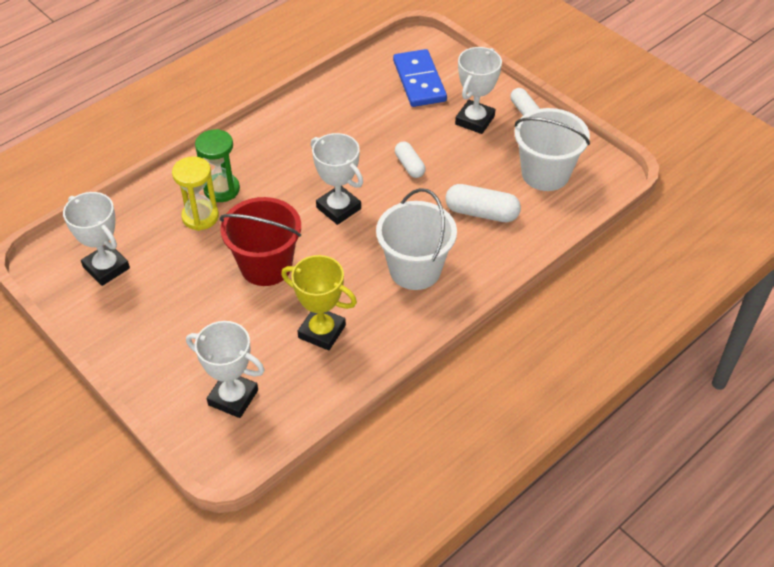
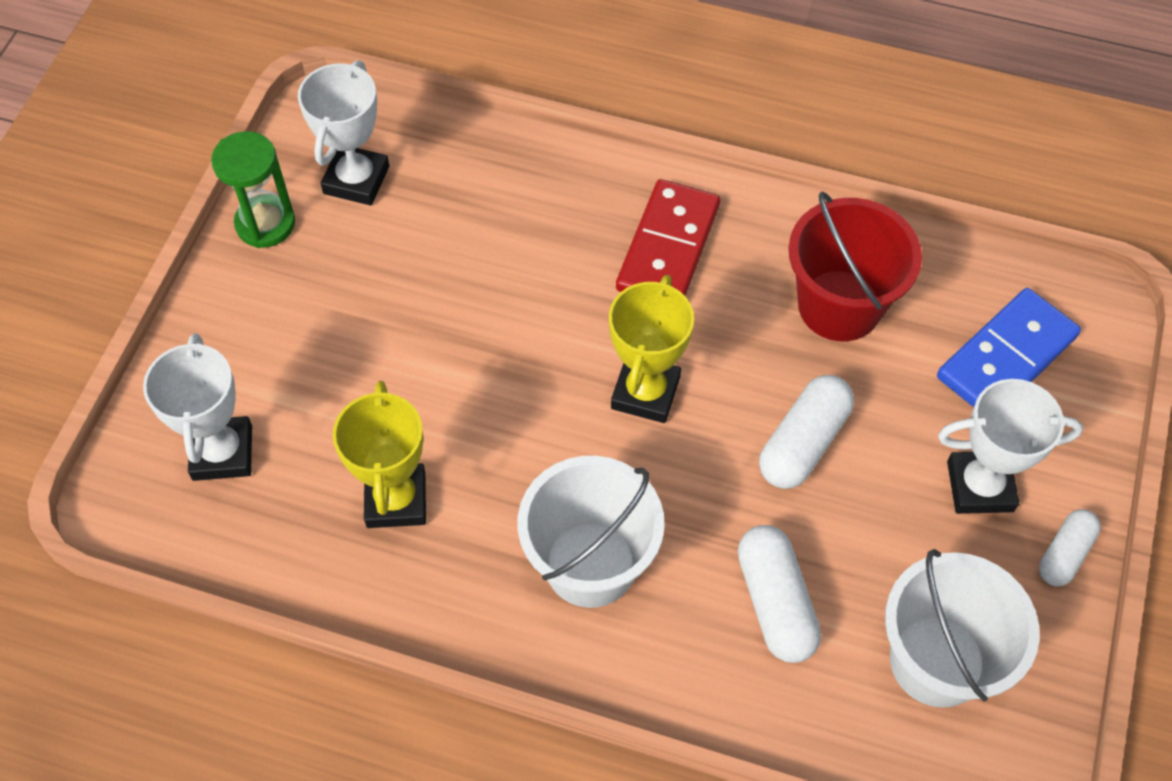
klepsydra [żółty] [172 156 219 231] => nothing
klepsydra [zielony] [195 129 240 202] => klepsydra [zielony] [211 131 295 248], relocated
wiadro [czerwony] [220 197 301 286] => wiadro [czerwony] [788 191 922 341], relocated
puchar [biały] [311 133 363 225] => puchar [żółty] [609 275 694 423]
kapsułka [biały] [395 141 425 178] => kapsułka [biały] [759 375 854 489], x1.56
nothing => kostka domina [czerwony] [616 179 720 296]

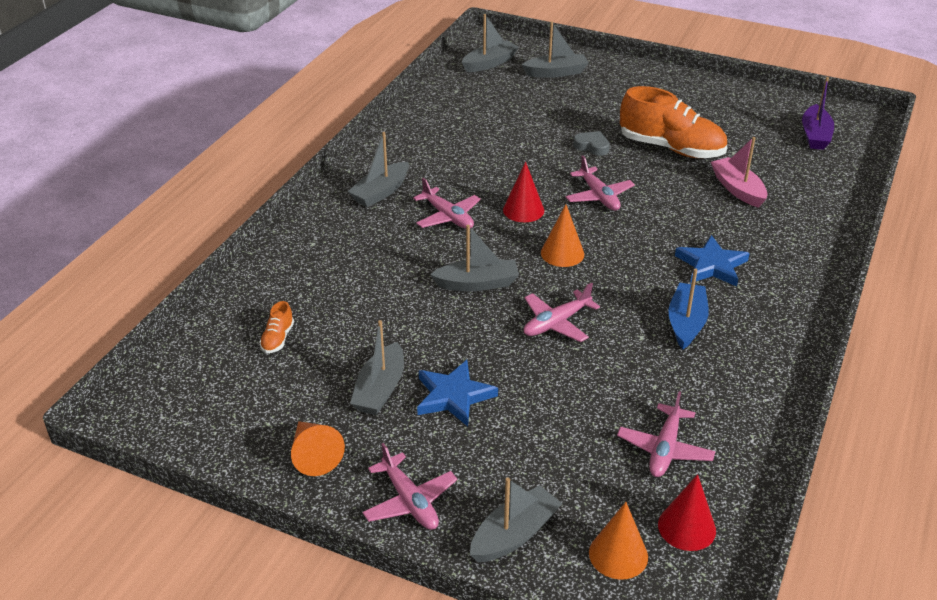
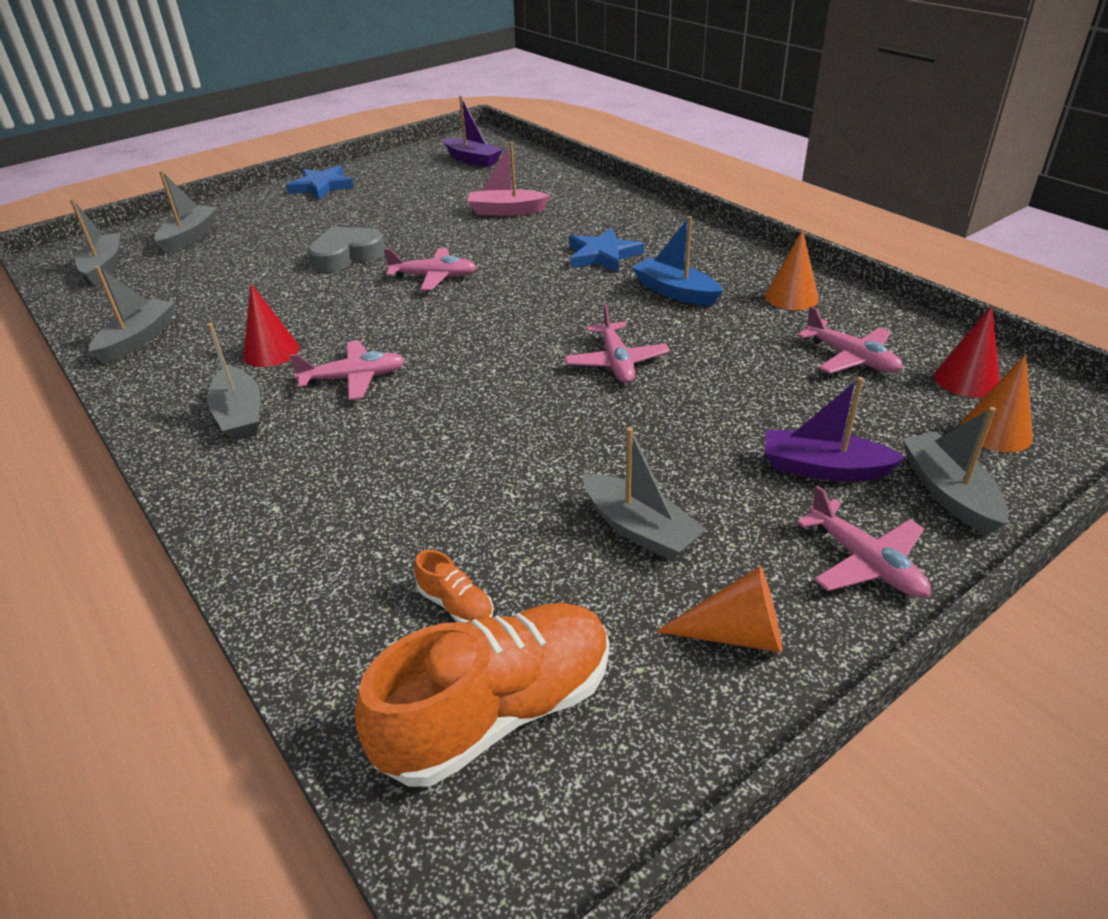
samolot [różowy] [362 443 457 530] => samolot [różowy] [796 485 931 598], 60 degrees clockwise
gwiazda [niebieski] [417 360 498 426] => gwiazda [niebieski] [286 166 354 200], relocated
łódka [szary] [430 225 519 291] => łódka [szary] [89 266 175 364], relocated
stożek [czerwony] [503 162 544 222] => stożek [czerwony] [243 284 299 367], relocated
stożek [pomarańczowy] [541 204 584 267] => stożek [pomarańczowy] [765 230 819 311], relocated
serce [szary] [573 131 610 156] => serce [szary] [308 227 385 272], x1.68
but [pomarańczowy] [620 86 727 158] => but [pomarańczowy] [355 603 609 787], relocated
nothing => łódka [fioletowy] [765 377 906 481]

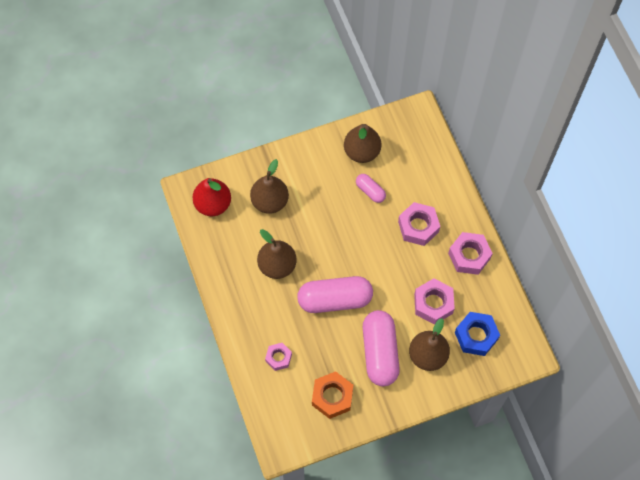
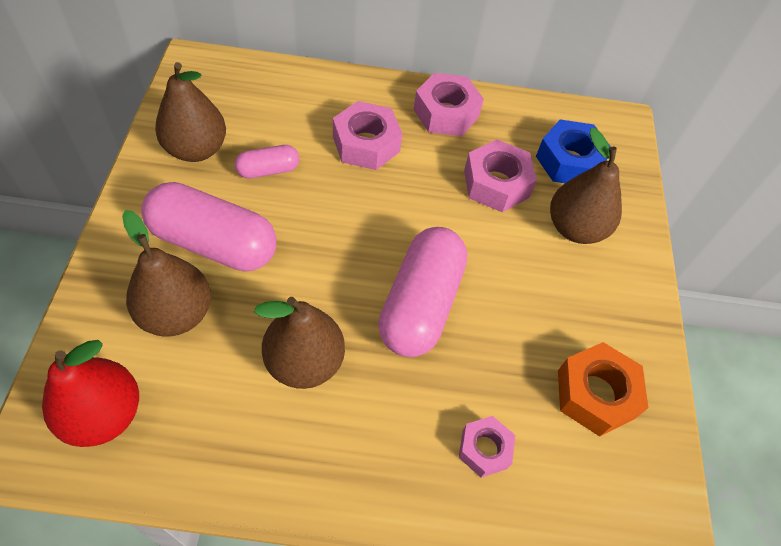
kapsułka [różowy] [363 310 400 386] => kapsułka [różowy] [141 182 276 272], relocated

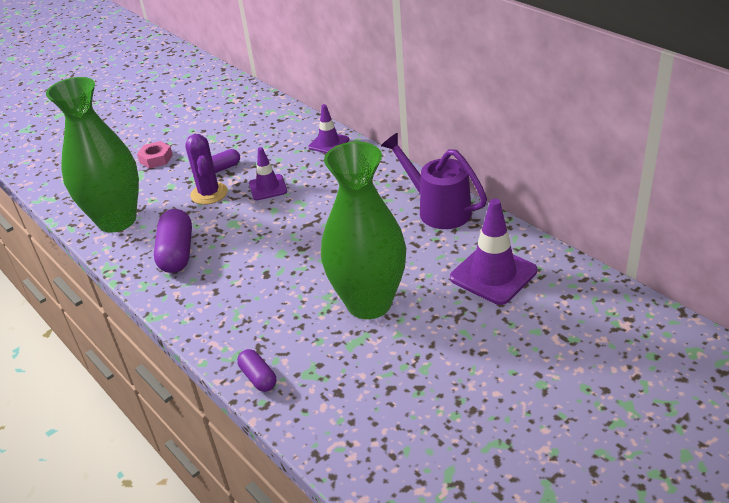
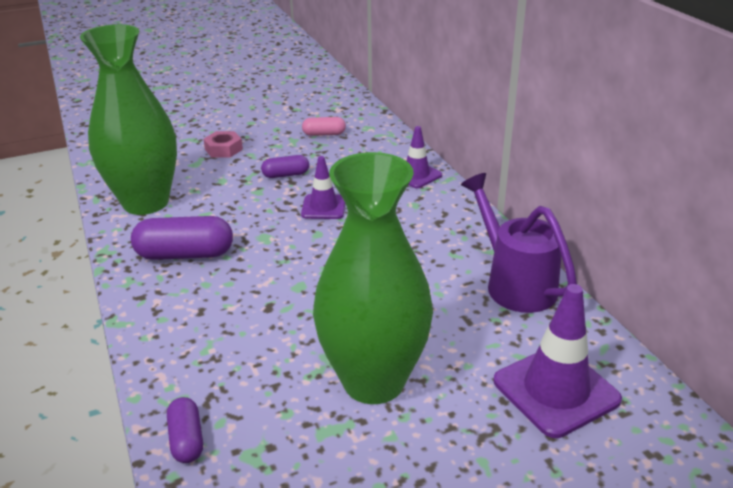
kapsułka [fioletowy] [154 209 192 273] => kapsułka [fioletowy] [131 216 233 260], 75 degrees clockwise
kaktus [fioletowy] [185 134 228 205] => nothing
nothing => kapsułka [różowy] [302 117 346 136]

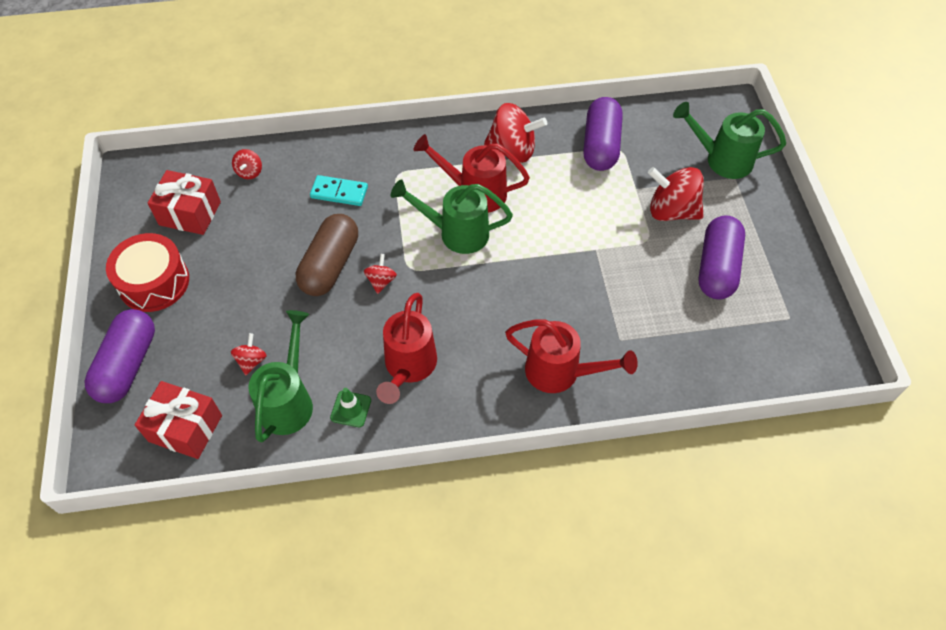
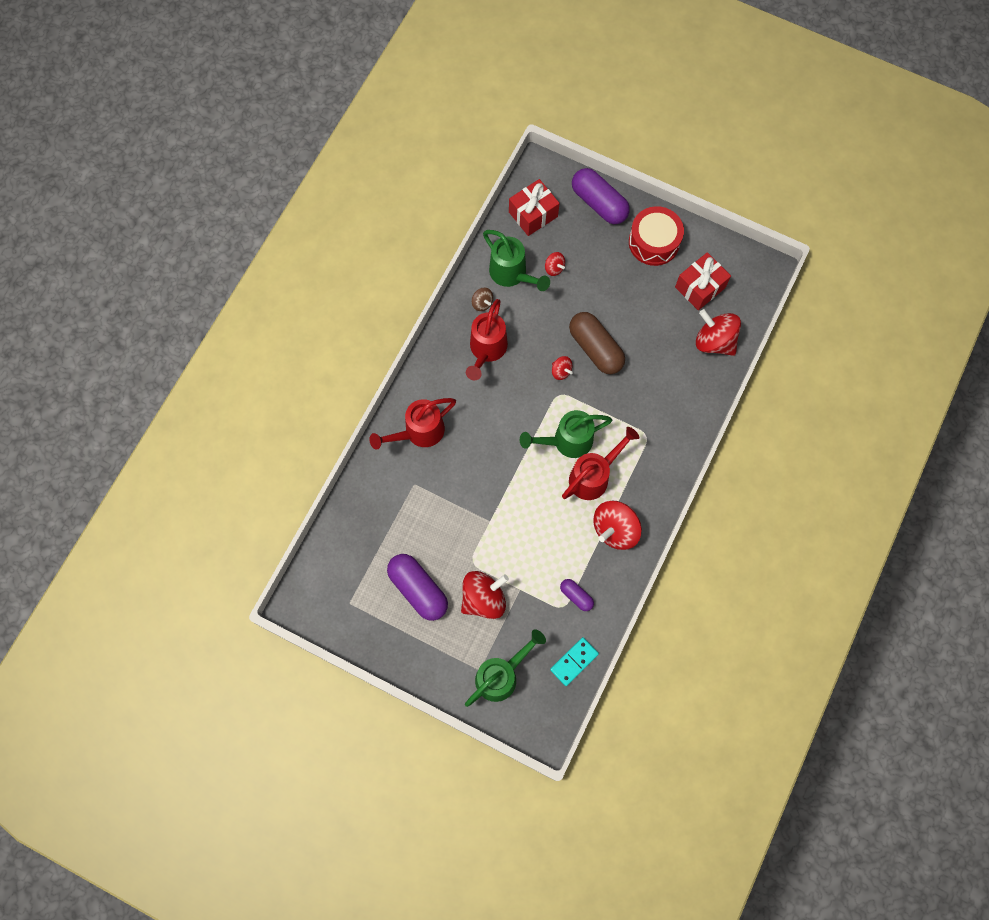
bączek [czerwony] [232 149 262 179] => bączek [czerwony] [696 309 741 356], x2.02
kostka domina [turkusowy] [310 175 368 206] => kostka domina [turkusowy] [550 637 599 686], relocated
pachołek [zielony] [330 388 371 427] => bączek [brązowy] [471 288 493 311]
konewka [czerwony] [376 293 437 404] => konewka [czerwony] [466 299 508 380], 120 degrees counterclockwise
konewka [zielony] [391 179 513 254] => konewka [zielony] [520 410 612 458], 150 degrees counterclockwise
kapsułka [fioletowy] [583 97 623 171] => kapsułka [fioletowy] [560 579 594 611], x0.51

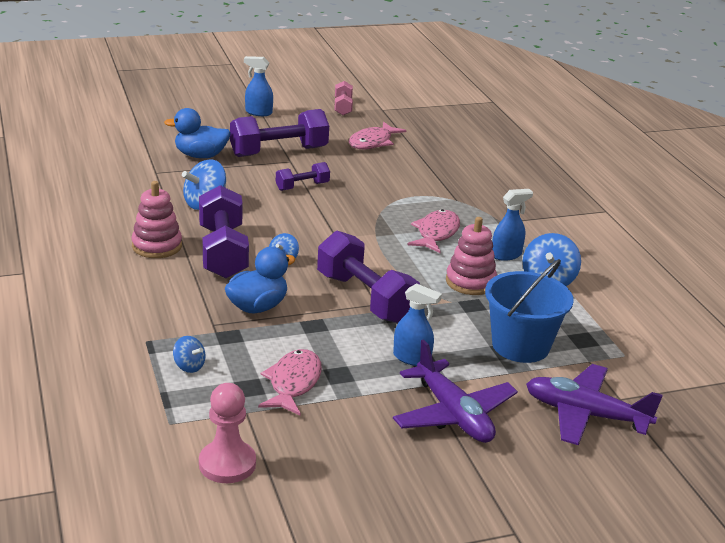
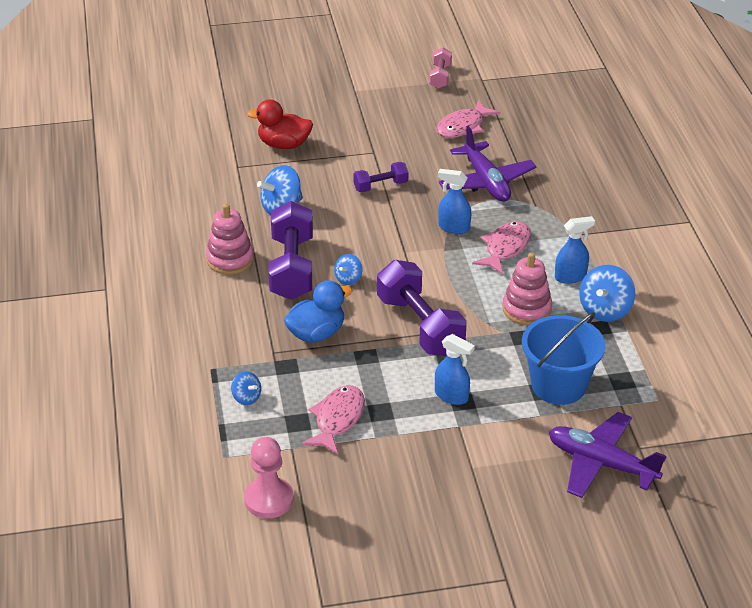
kaczka [niebieski] [164 108 231 158] => kaczka [czerwony] [247 99 313 149]
hantel [fioletowy] [230 109 329 157] => nothing
spryskiwacz [niebieski] [244 56 273 116] => spryskiwacz [niebieski] [438 169 471 234], relocated
samolot [fioletowy] [393 339 518 443] => samolot [fioletowy] [438 126 537 202], relocated

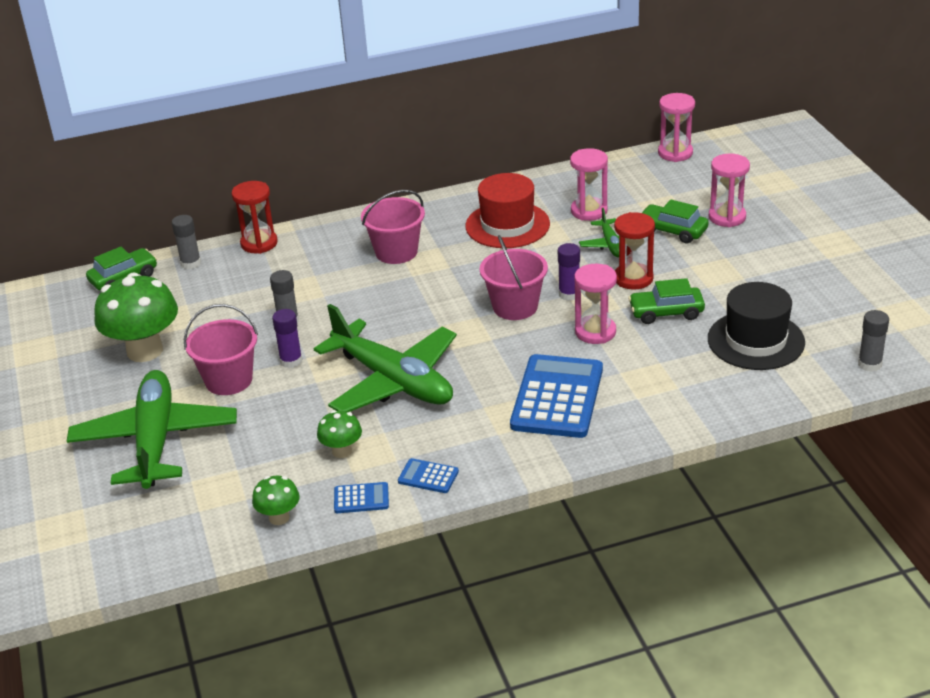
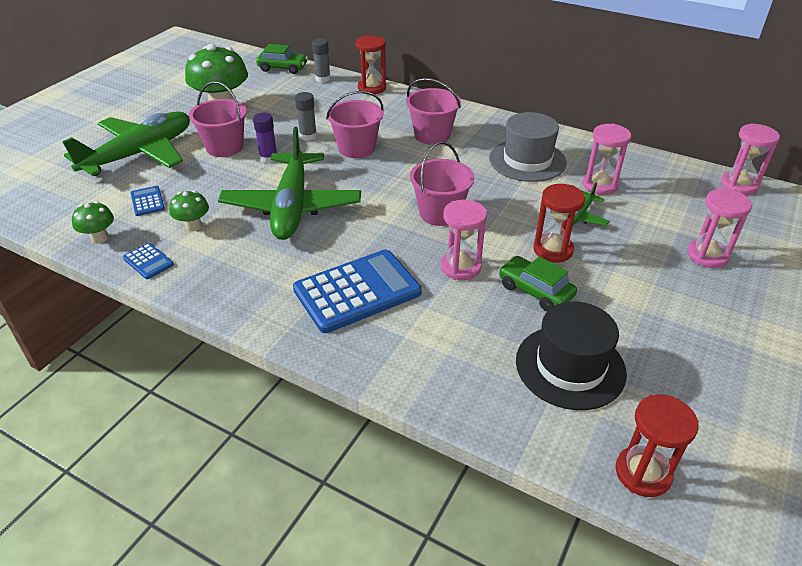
kalkulator [niebieski] [398 458 459 493] => kalkulator [niebieski] [130 186 165 216], relocated
kapelusz [czerwony] [465 173 550 248] => kapelusz [szary] [489 112 567 182]
klej w sztyfcie [fioletowy] [558 243 580 301] => nothing
samochód [zielony] [642 199 708 243] => nothing
klej w sztyfcie [szary] [858 310 889 372] => klepsydra [czerwony] [616 394 699 497]
nothing => wiadro [różowy] [326 91 384 158]

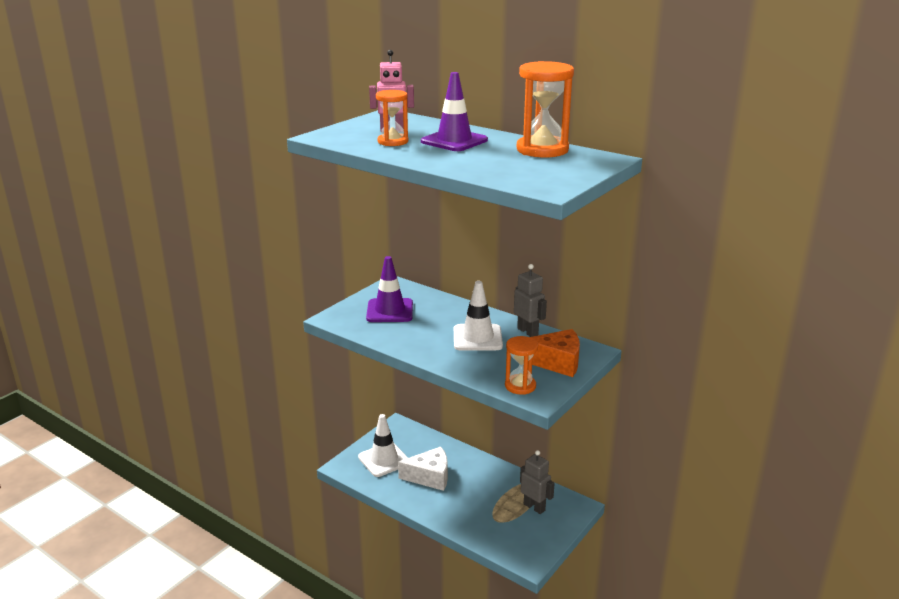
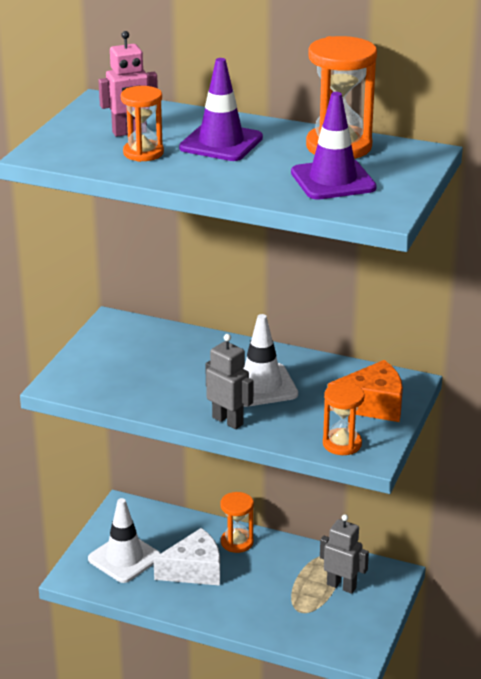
pachołek [fioletowy] [366 256 413 322] => pachołek [fioletowy] [291 92 377 200], relocated
robot [szary] [514 264 547 337] => robot [szary] [205 334 253 429], relocated
nothing => klepsydra [pomarańczowy] [220 492 254 553]

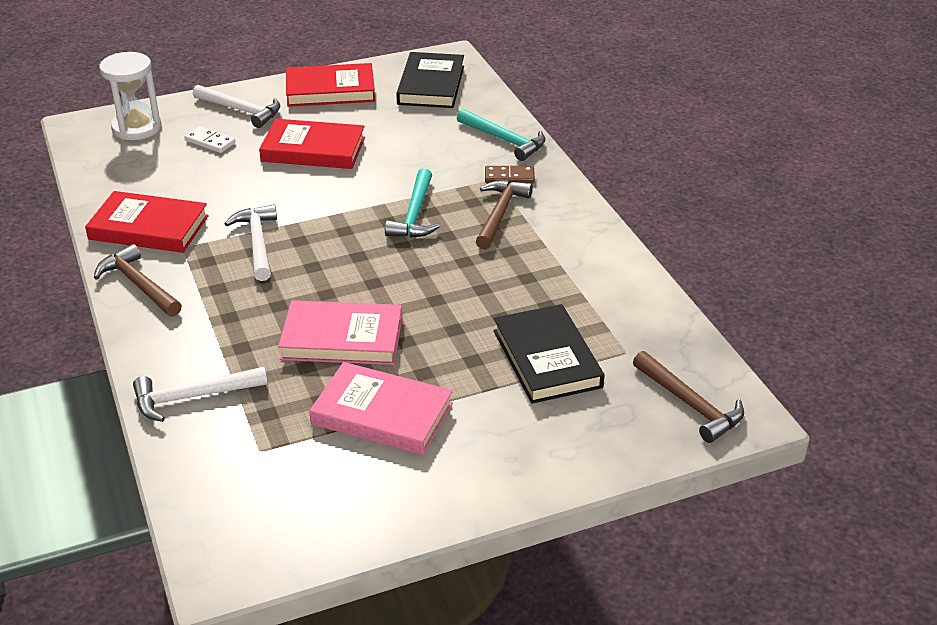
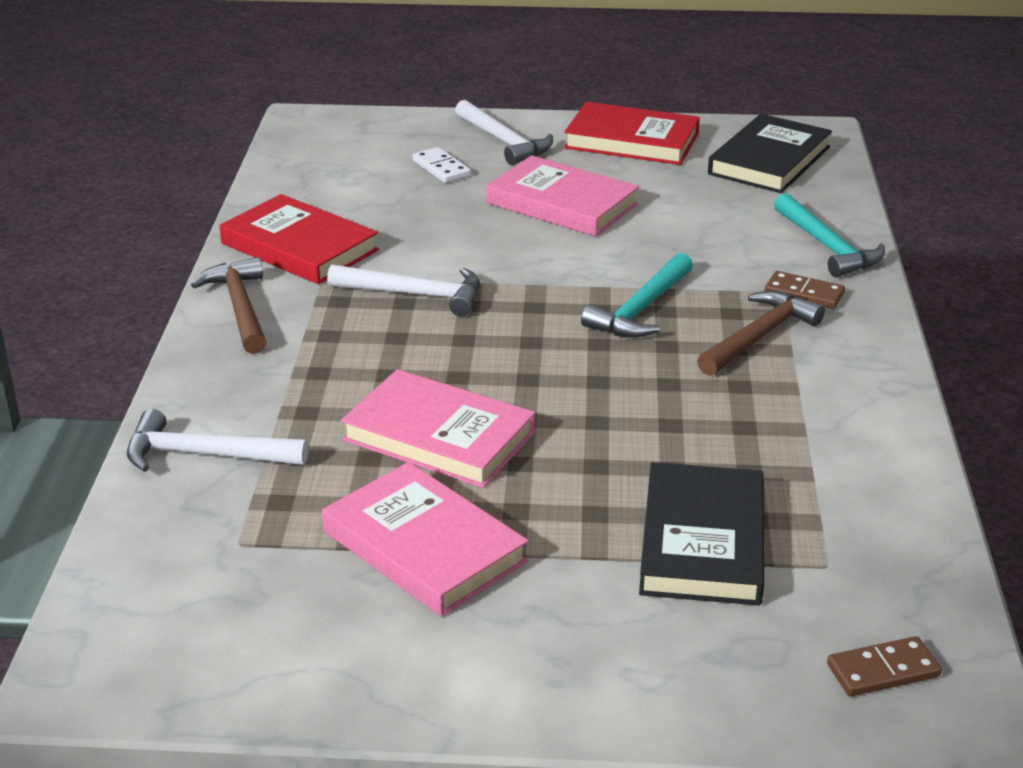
klepsydra [biały] [99 52 162 140] => nothing
młotek [biały] [225 204 277 281] => młotek [biały] [327 264 480 317], 90 degrees clockwise
książka [czerwony] [259 119 365 169] => książka [różowy] [486 155 639 237]
młotek [brązowy] [633 351 744 443] => kostka domina [brązowy] [827 636 942 696]

